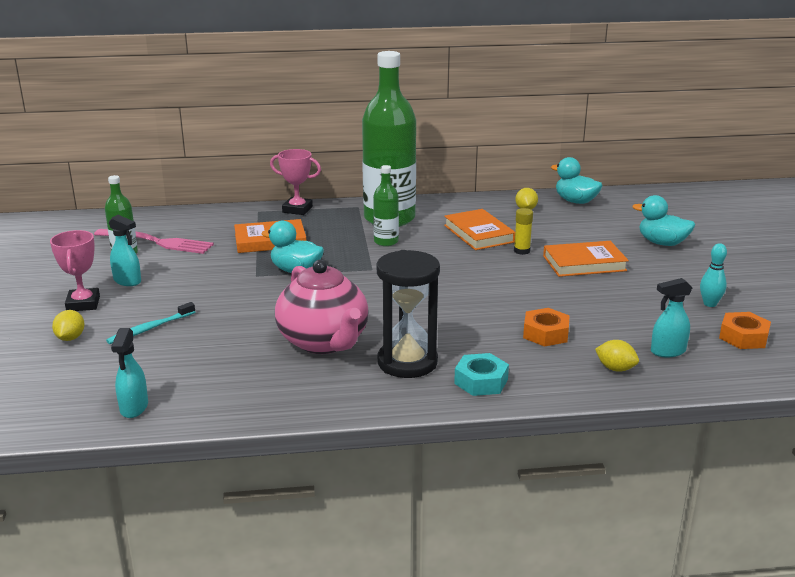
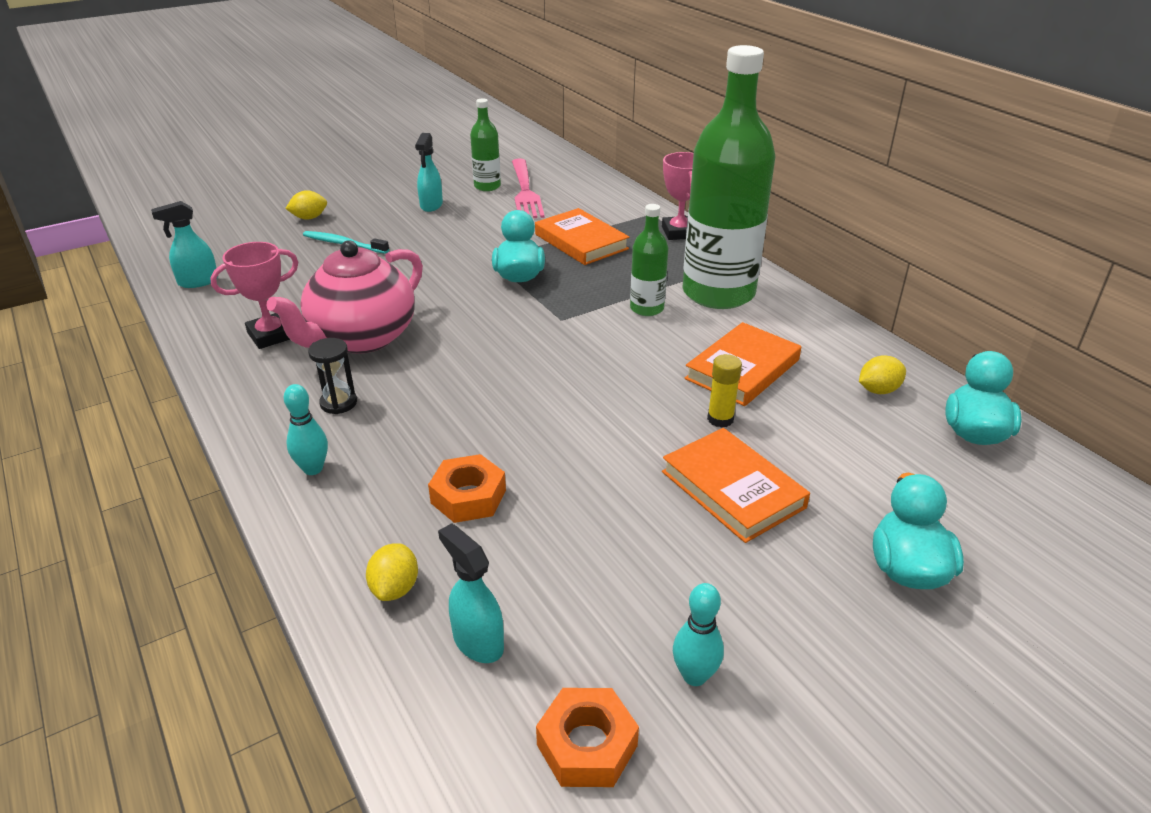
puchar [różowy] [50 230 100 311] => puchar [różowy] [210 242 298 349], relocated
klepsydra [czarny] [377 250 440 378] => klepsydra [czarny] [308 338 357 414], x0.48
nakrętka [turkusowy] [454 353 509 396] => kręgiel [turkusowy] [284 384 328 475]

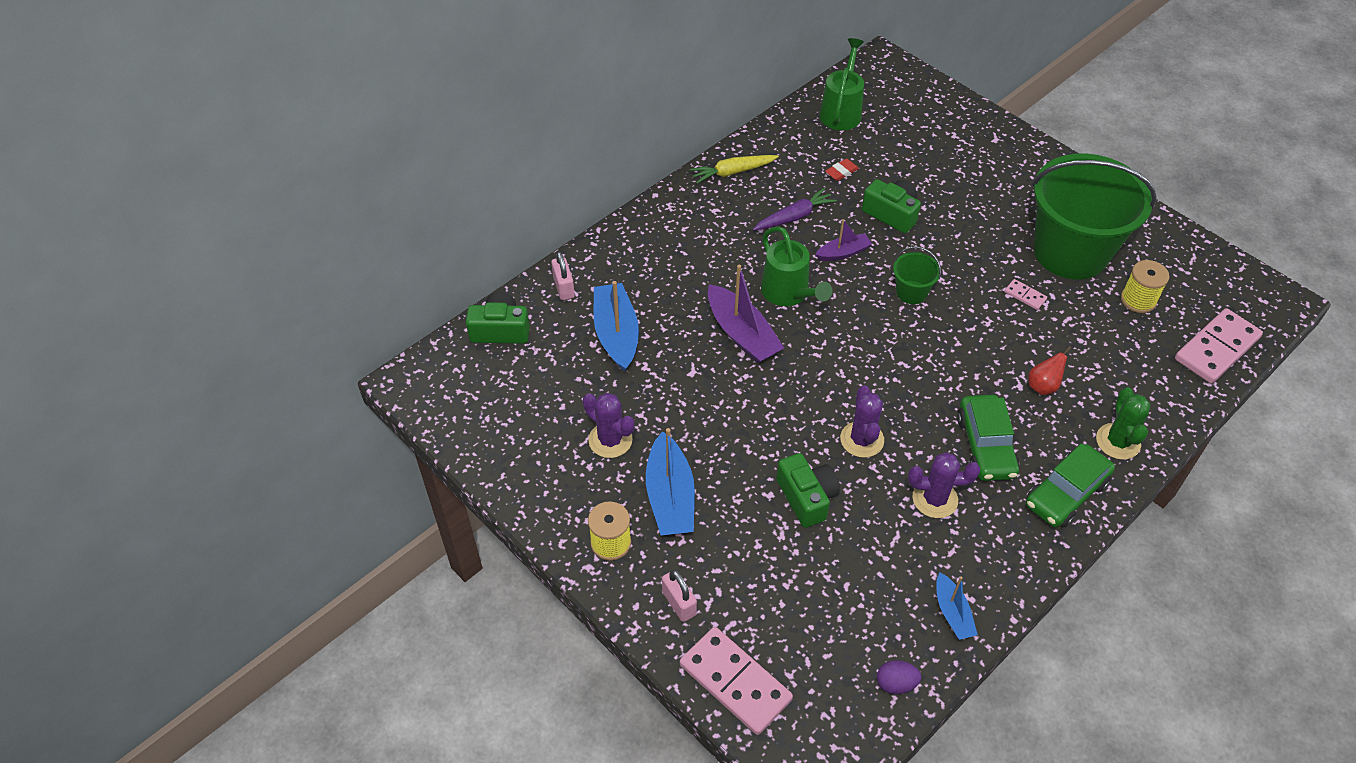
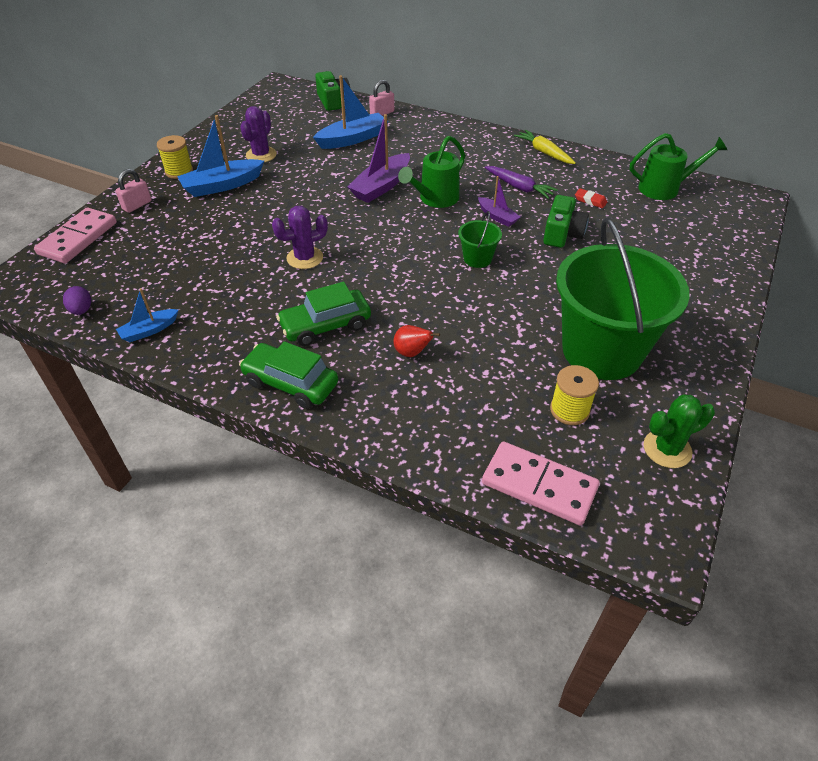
aparat fotograficzny [zielony] [776 453 840 528] => nothing
kaktus [fioletowy] [908 452 980 518] => nothing
kostka domina [różowy] [1004 279 1047 310] => nothing
kaktus [zielony] [1096 388 1150 460] => kaktus [zielony] [643 394 715 468], relocated

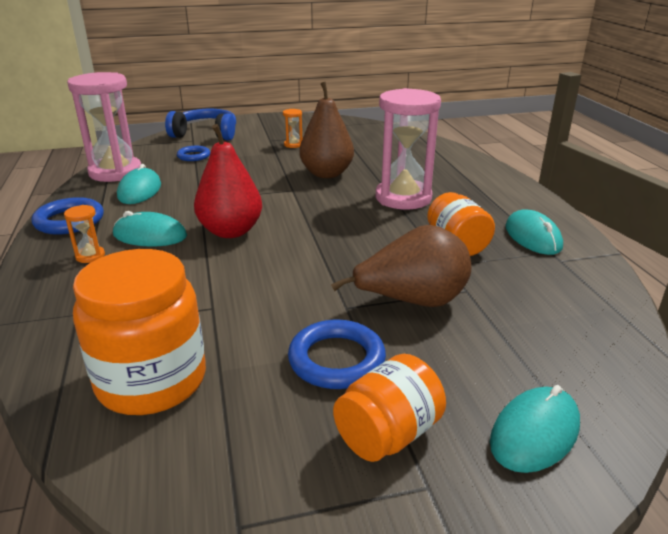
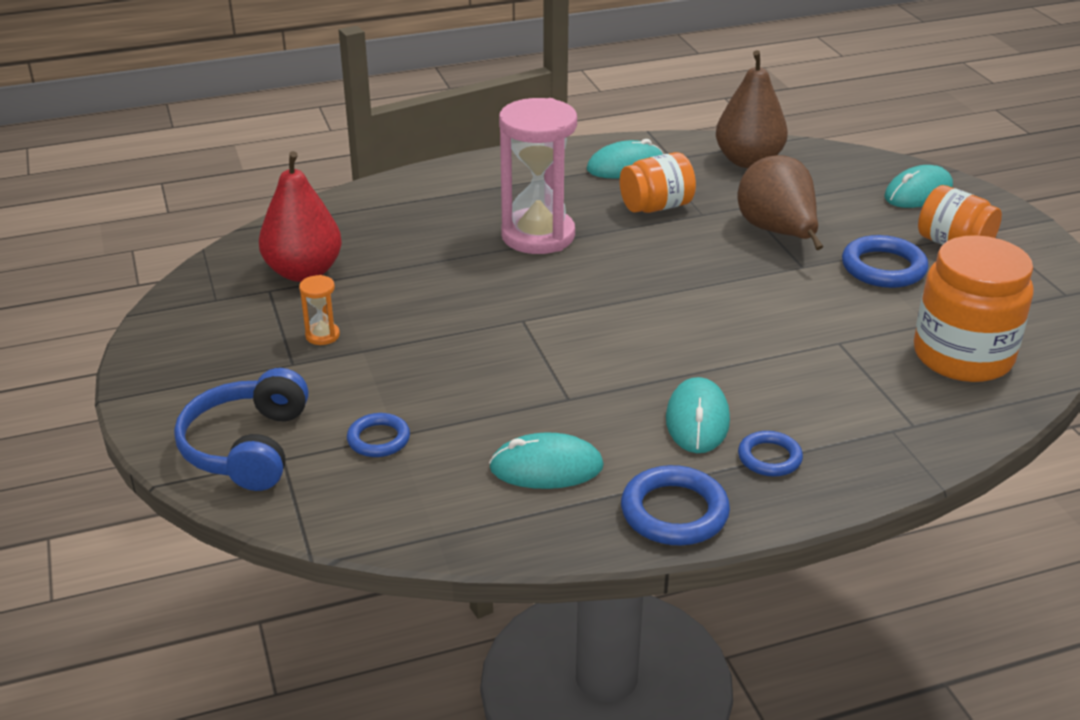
klepsydra [pomarańczowy] [64 205 105 263] => pierścień [niebieski] [738 431 803 477]
klepsydra [różowy] [67 72 141 182] => nothing
gruszka [czerwony] [194 124 262 238] => gruszka [czerwony] [259 151 342 282], relocated
gruszka [brązowy] [299 82 354 178] => gruszka [brązowy] [716 50 788 168], relocated
myszka [turkusowy] [490 385 580 473] => myszka [turkusowy] [884 165 953 208], 75 degrees counterclockwise

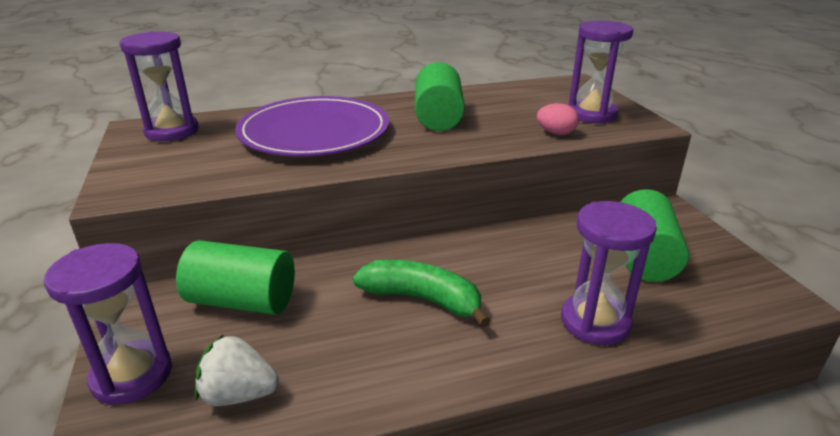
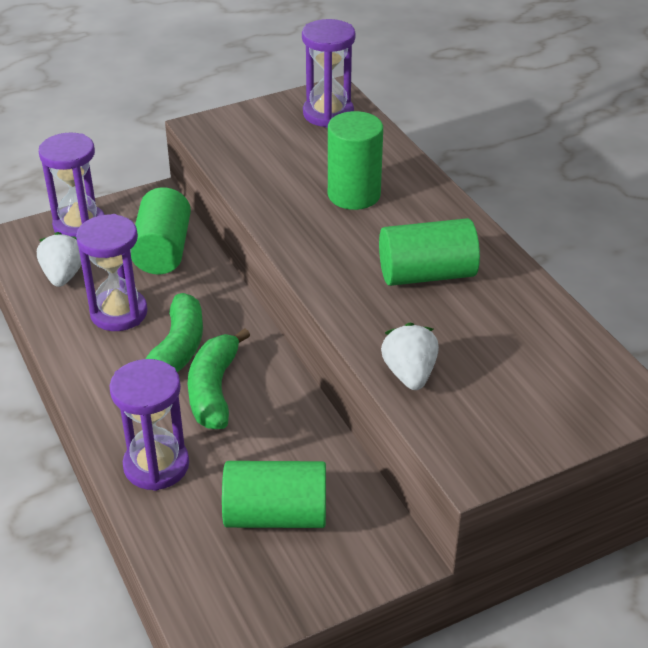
talerz [fioletowy] [235 96 389 156] => walec [zielony] [328 111 383 210]
jajko [różowy] [537 103 579 135] => truskawka [biały] [381 323 439 390]
klepsydra [fioletowy] [569 20 633 124] => klepsydra [fioletowy] [76 214 148 331], relocated
nothing => banan [zielony] [187 328 250 429]

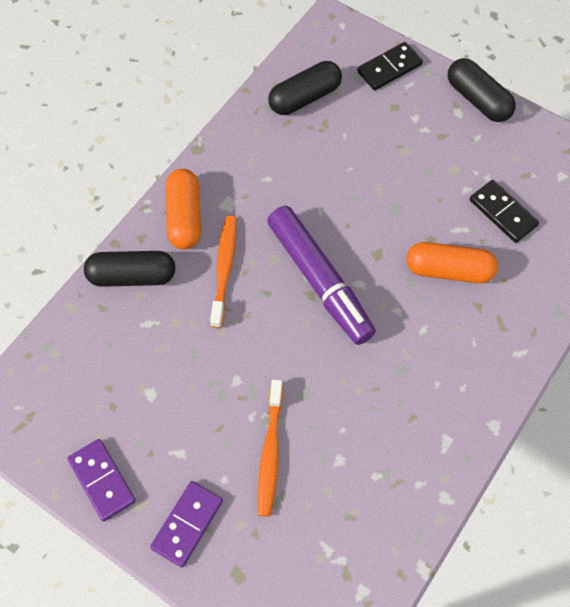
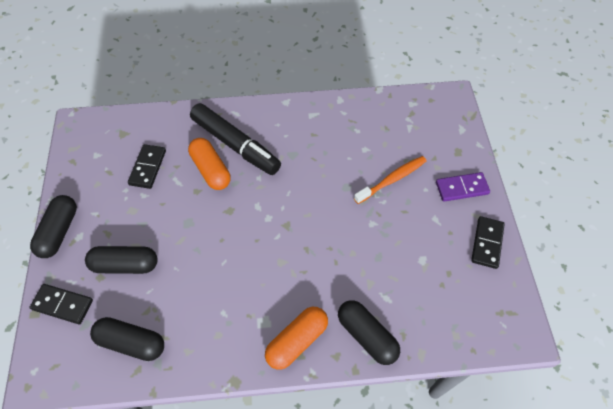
kostka domina [fioletowy] [68 439 136 522] => kostka domina [czarny] [471 216 505 269]
szczoteczka do zębów [pomarańczowy] [210 216 236 328] => nothing
flamaster [fioletowy] [267 206 376 345] => nothing
nothing => kapsułka [czarny] [85 246 158 274]
nothing => flamaster [czarny] [190 103 281 175]

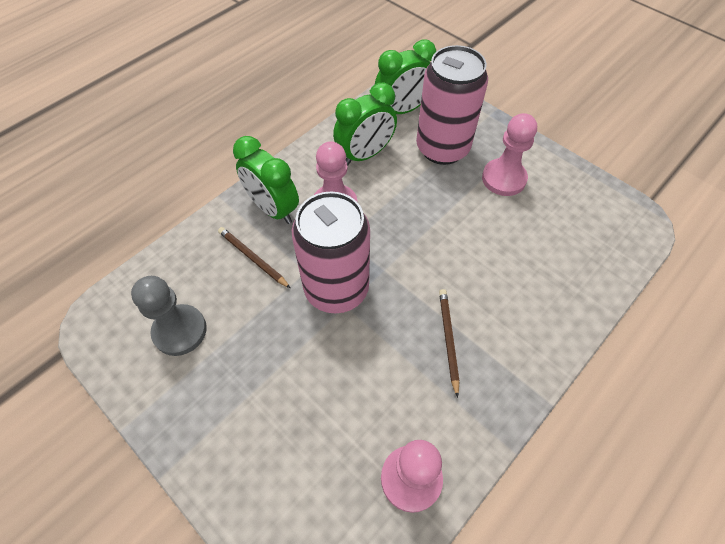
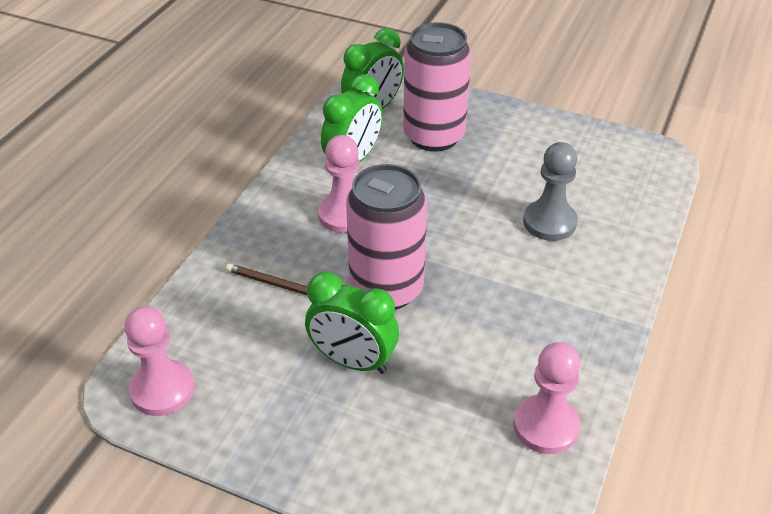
pionek [szary] [131 276 207 356] => pionek [szary] [523 142 578 241], relocated
budzik [zielony] [233 136 299 224] => budzik [zielony] [305 272 399 374], relocated
ołówek [brązowy] [439 289 459 398] => nothing
pionek [różowy] [482 113 537 196] => pionek [różowy] [124 306 195 416], relocated

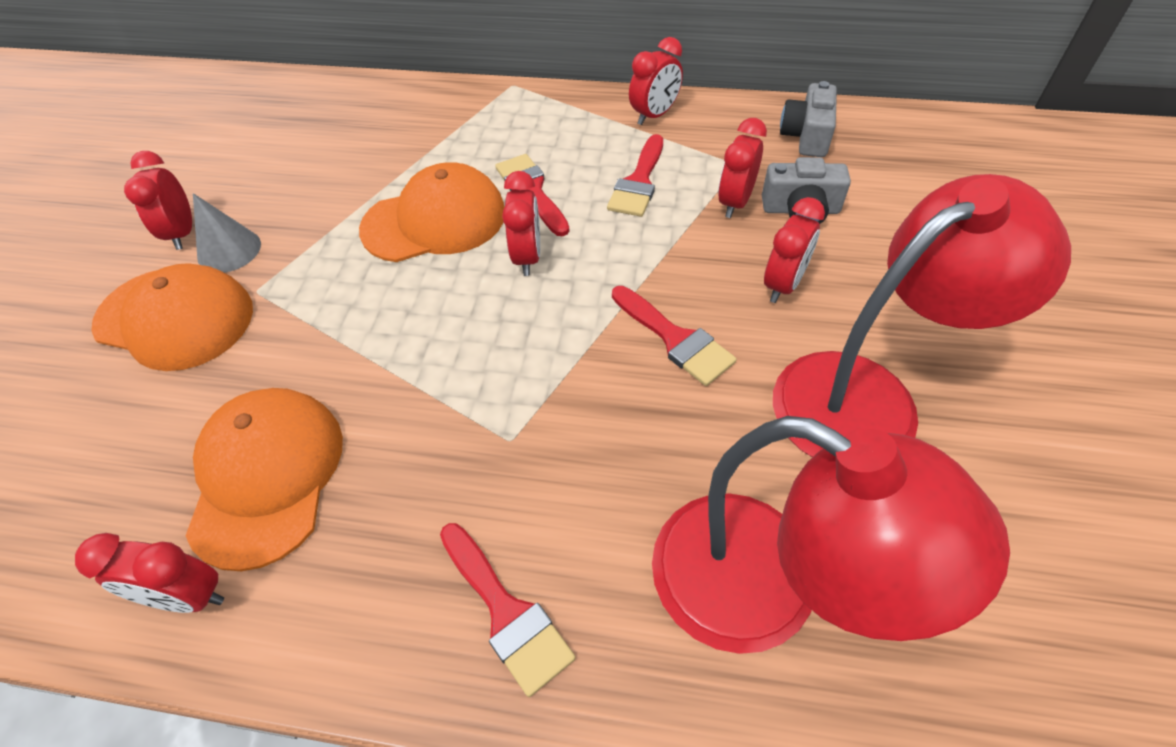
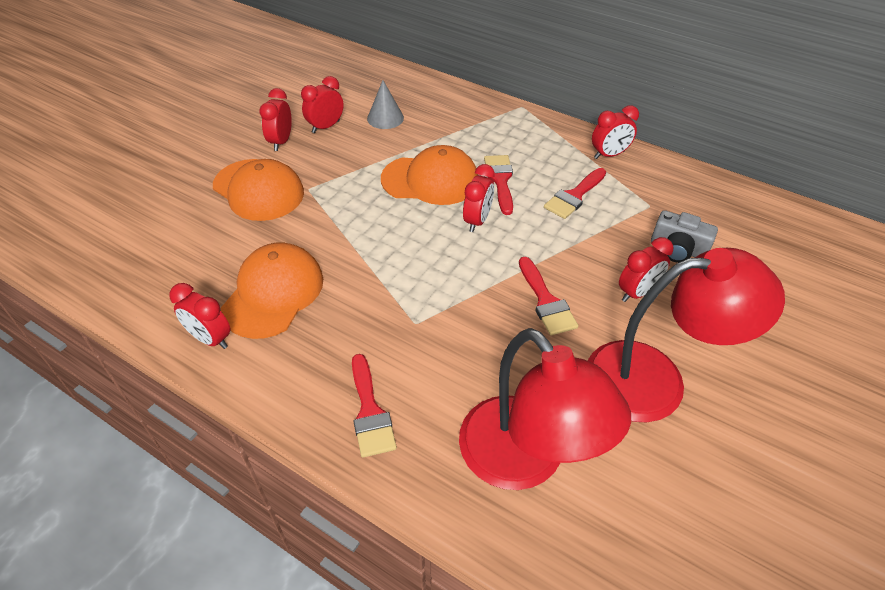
stożek [szary] [193 193 261 273] => stożek [szary] [367 80 404 129], relocated
budzik [czerwony] [718 118 767 218] => budzik [czerwony] [301 76 344 133], relocated
aparat fotograficzny [szary] [780 81 837 157] => nothing

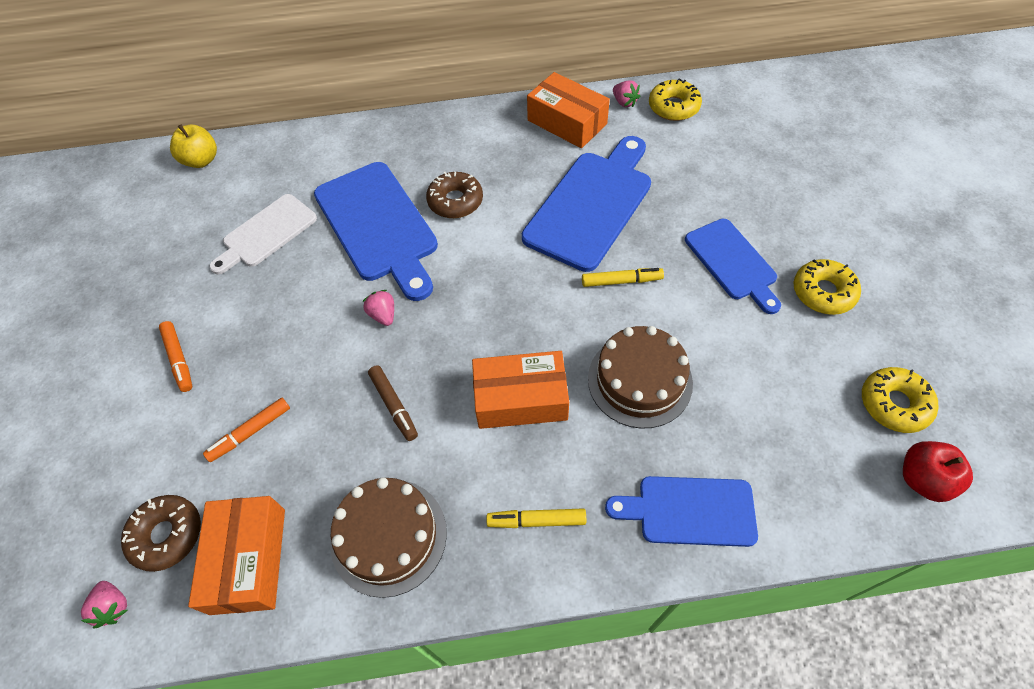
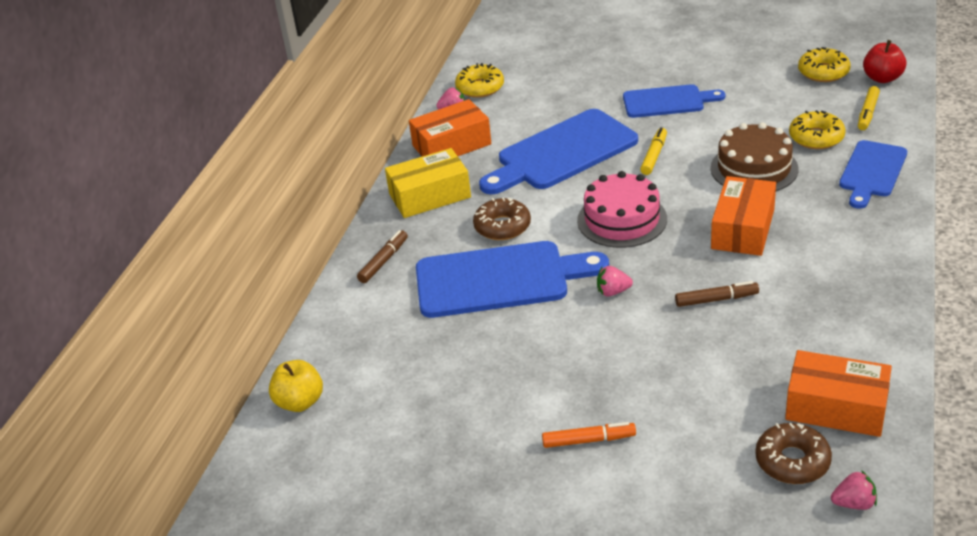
flamaster [pomarańczowy] [203 398 290 462] => nothing
deska do krojenia [biały] [210 194 317 275] => nothing
tort [brązowy] [330 477 447 598] => nothing
flamaster [żółty] [486 508 586 528] => flamaster [żółty] [858 86 880 130], relocated
deska do krojenia [niebieski] [522 136 651 272] => deska do krojenia [niebieski] [479 109 638 194], 90 degrees counterclockwise
donut [żółty] [793 259 861 315] => donut [żółty] [789 110 846 149], relocated
nothing => flamaster [brązowy] [357 230 408 283]
nothing => pudełko [żółty] [385 148 471 218]
nothing => tort [różowy] [577 171 667 248]

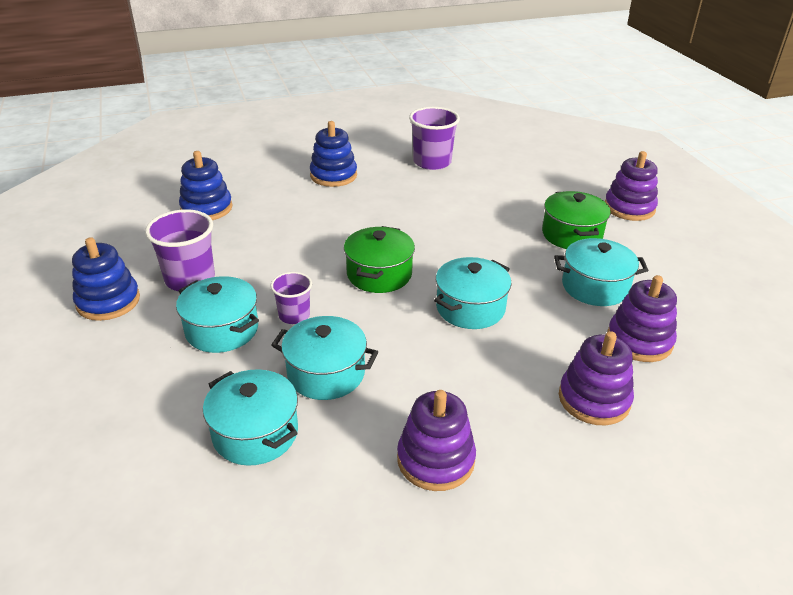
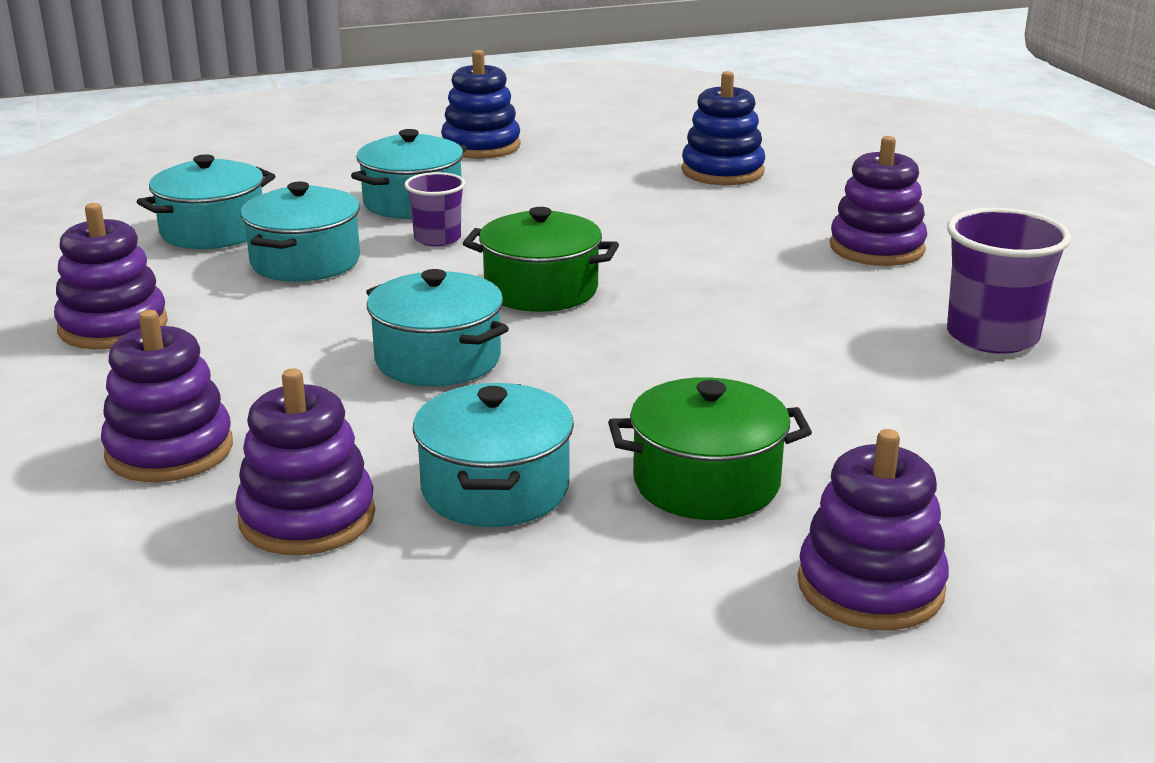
szklanka [fioletowy] [145 209 215 291] => nothing
zabawka nakładanka [niebieski] [310 121 357 187] => zabawka nakładanka [fioletowy] [830 136 927 266]

